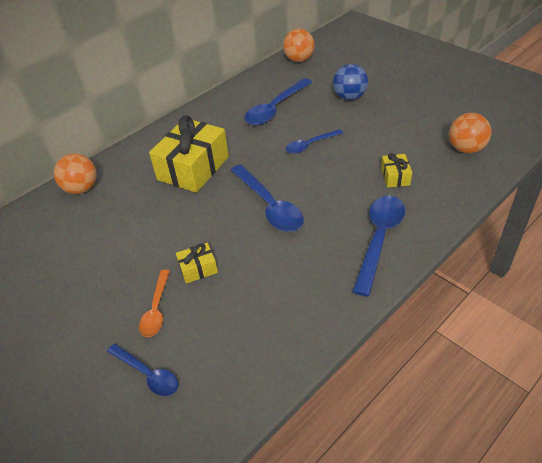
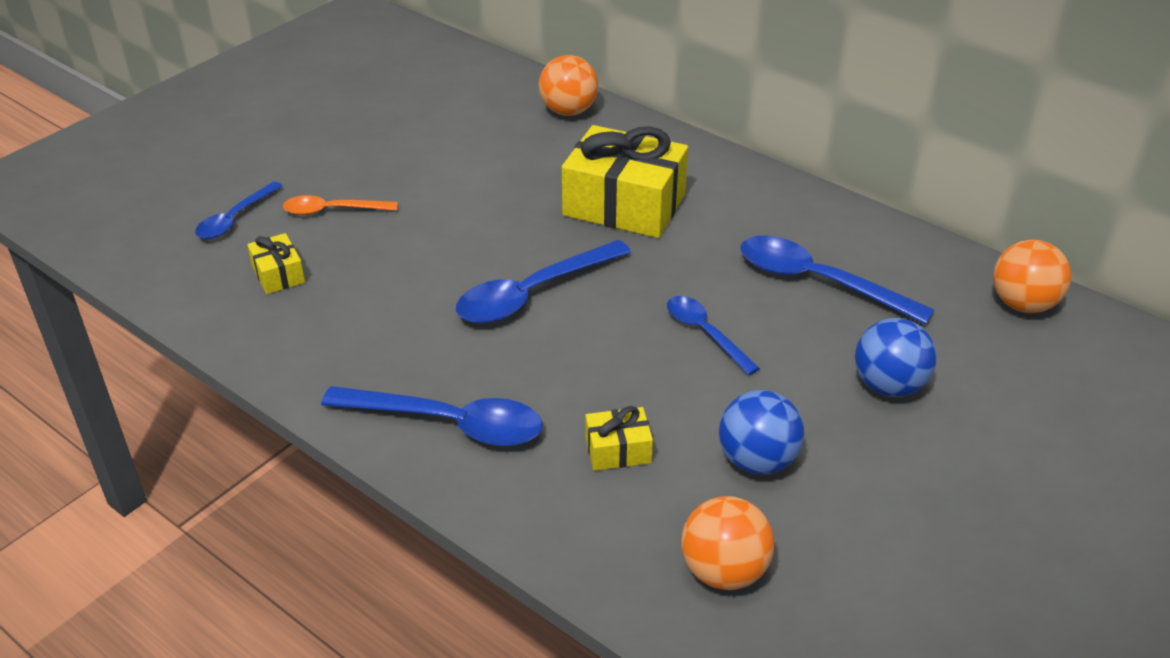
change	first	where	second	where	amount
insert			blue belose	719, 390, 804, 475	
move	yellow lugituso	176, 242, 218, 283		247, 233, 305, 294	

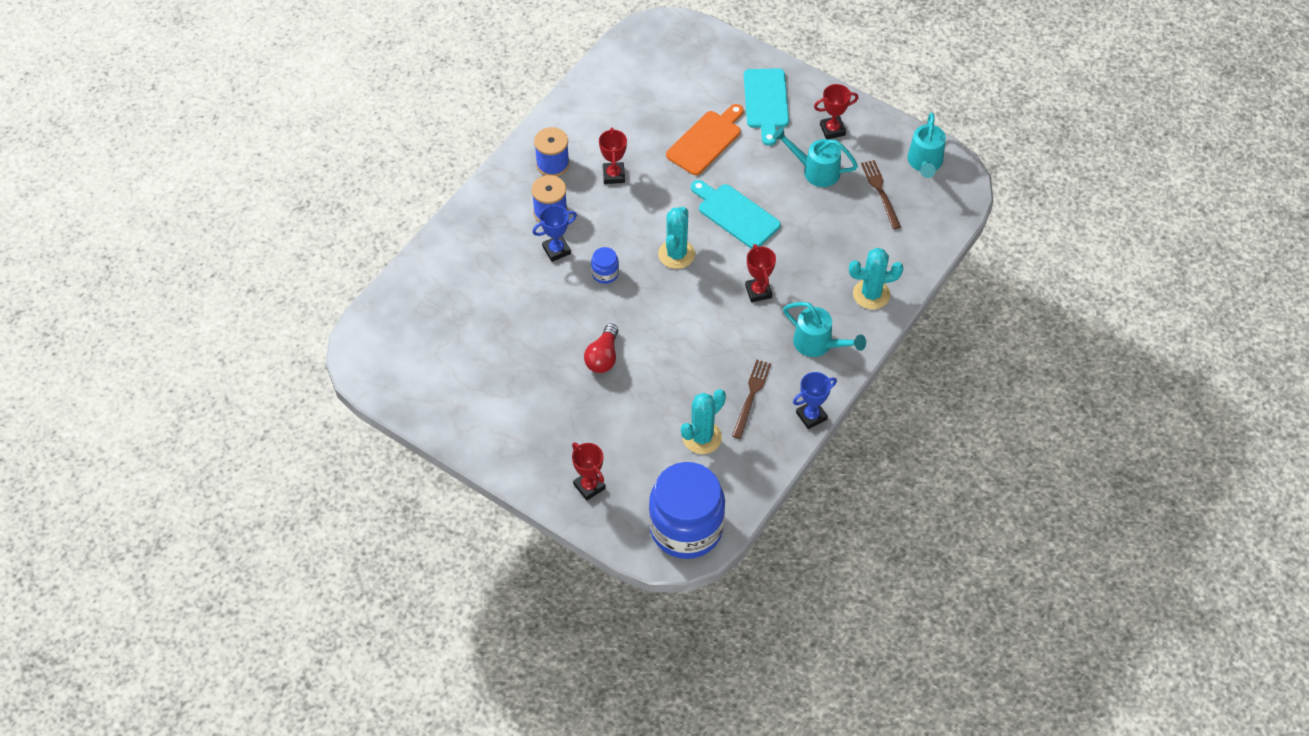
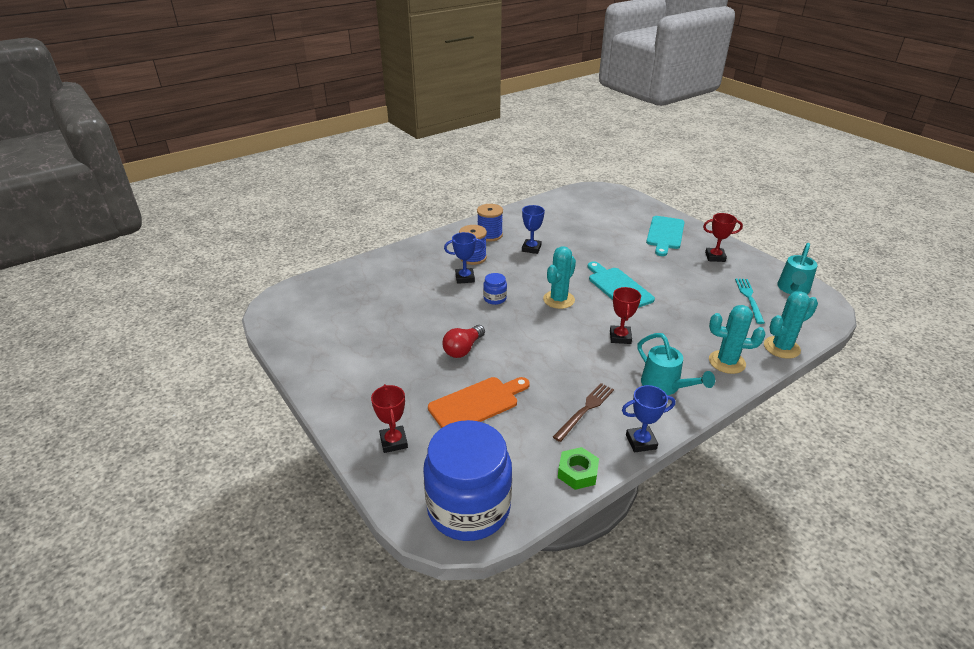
change	first	where	second	where	amount
delete	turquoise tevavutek	773, 127, 858, 187			
insert			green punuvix	558, 447, 599, 490	
move	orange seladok	666, 104, 744, 175		428, 377, 530, 428	
move	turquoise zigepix	681, 389, 726, 454		764, 291, 818, 359	
recolor	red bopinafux	599, 128, 627, 184	blue bopinafux	522, 205, 545, 254	
recolor	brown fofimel	861, 160, 901, 229	turquoise fofimel	735, 279, 765, 324	

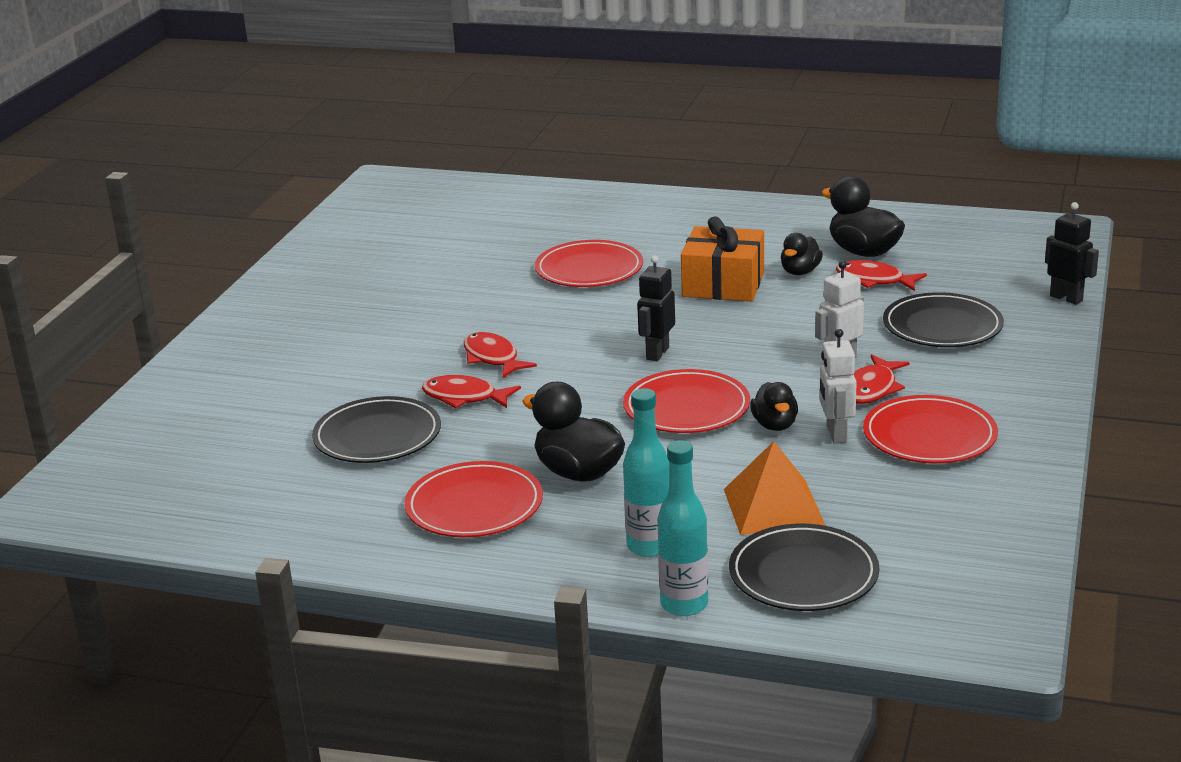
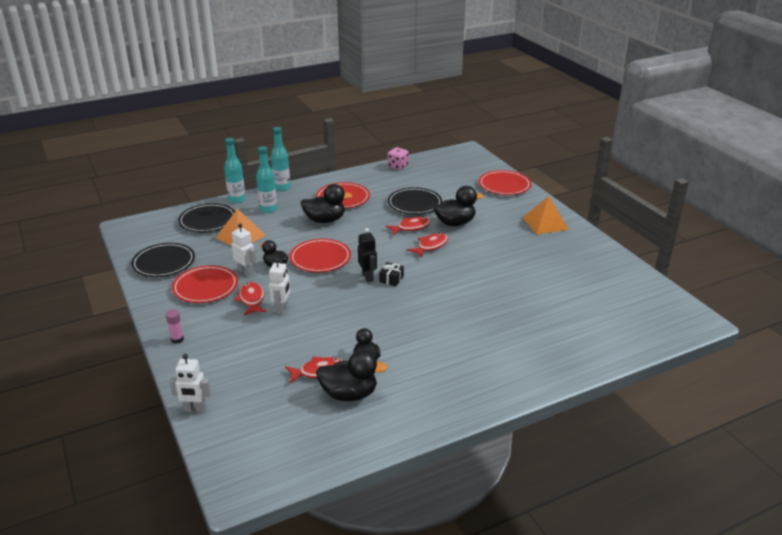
change	first	where	second	where	amount
delete	orange lugituso	681, 216, 764, 301			
insert			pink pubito	166, 310, 184, 344	
insert			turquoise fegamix	271, 127, 290, 191	
insert			black lugituso	379, 262, 404, 286	
insert			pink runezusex	388, 147, 409, 170	
insert			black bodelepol	433, 186, 484, 226	
insert			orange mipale	522, 196, 569, 234	
move	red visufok	535, 240, 643, 287		479, 170, 531, 195	
move	black visufok	883, 292, 1004, 347		131, 243, 195, 277	
recolor	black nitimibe	1045, 202, 1099, 305	white nitimibe	169, 354, 211, 412	
rotate	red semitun	464, 332, 537, 378		407, 233, 448, 258	60 degrees counterclockwise

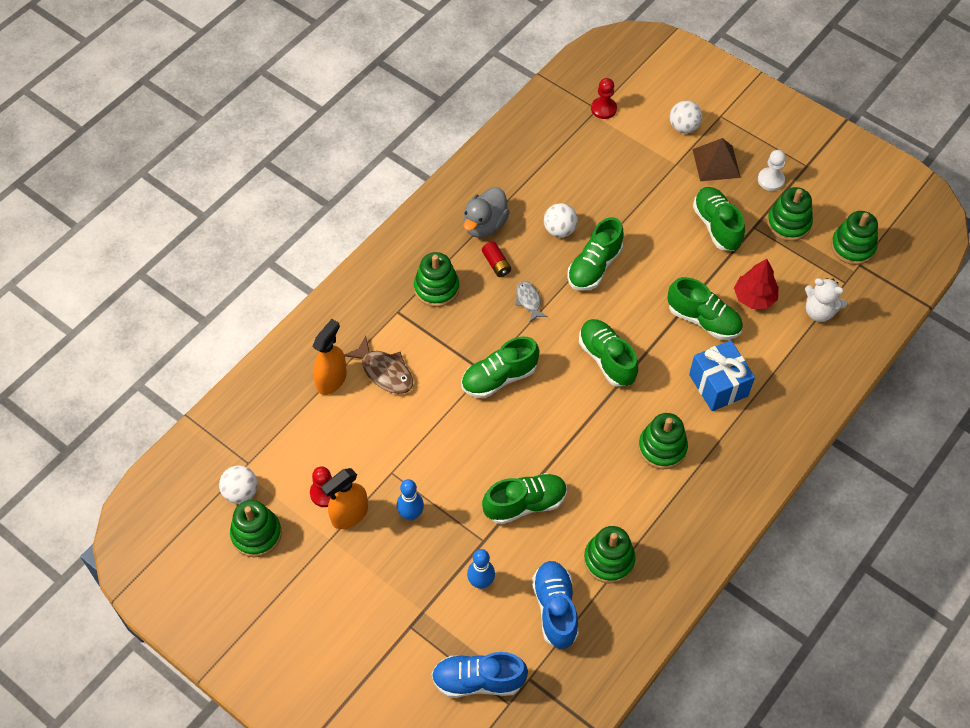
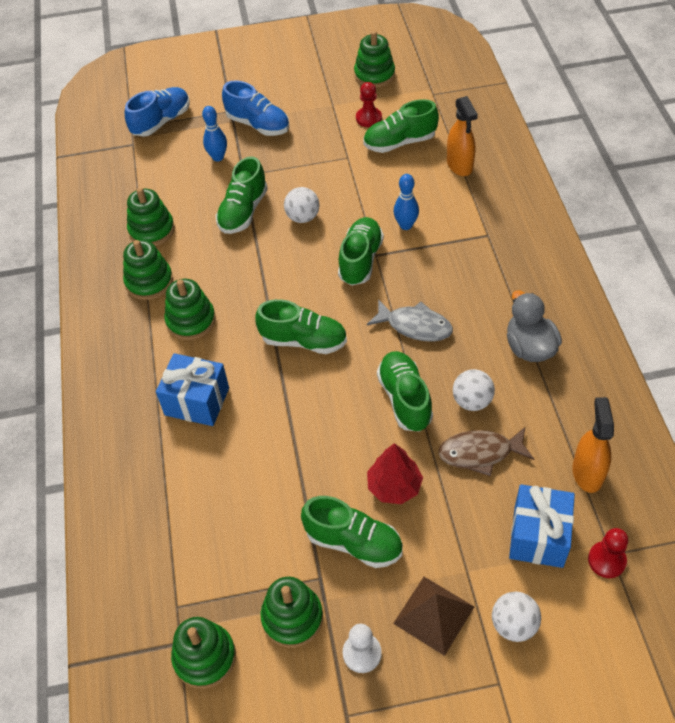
change	first	where	second	where	amount
delete	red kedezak	482, 242, 511, 277			
delete	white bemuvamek	805, 278, 847, 322			
insert			blue lugituso	509, 485, 575, 568	
move	white belose	219, 465, 258, 504		284, 187, 320, 223	
move	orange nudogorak	321, 468, 368, 529		572, 397, 614, 493	
move	brown semitun	344, 336, 413, 394		438, 427, 534, 477	
move	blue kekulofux	397, 479, 424, 521		394, 174, 419, 230	
move	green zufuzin	414, 252, 459, 307		123, 240, 173, 300	
move	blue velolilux	532, 561, 579, 649		222, 80, 289, 136	
move	green velolilux	667, 277, 743, 340		363, 99, 439, 153	
move	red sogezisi	734, 259, 778, 309		367, 443, 423, 504	
resize	grey semitun	515, 281, 548, 323		367, 299, 453, 342	x1.59

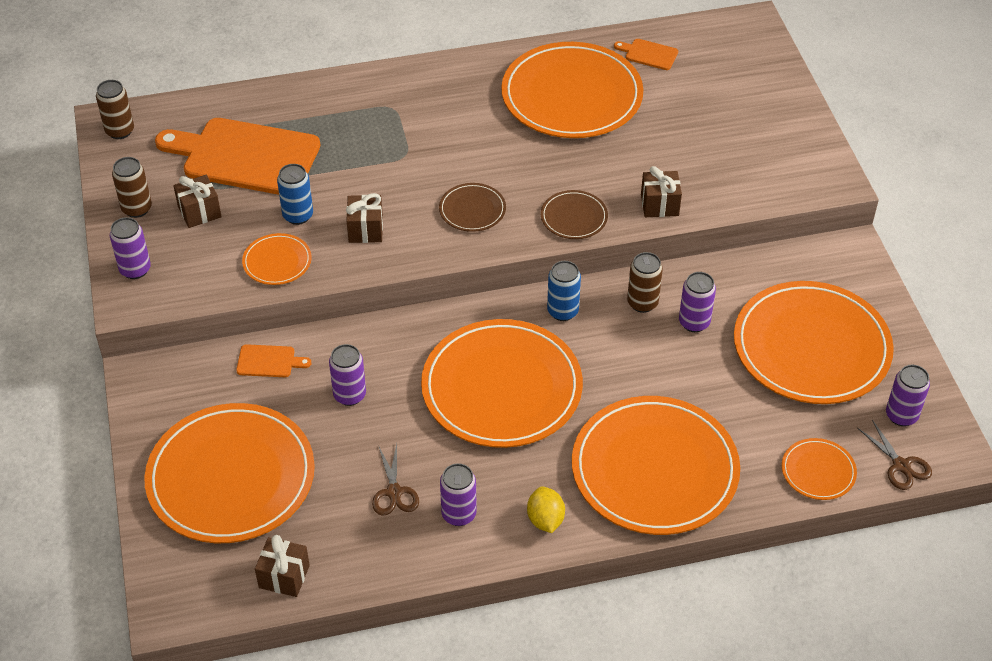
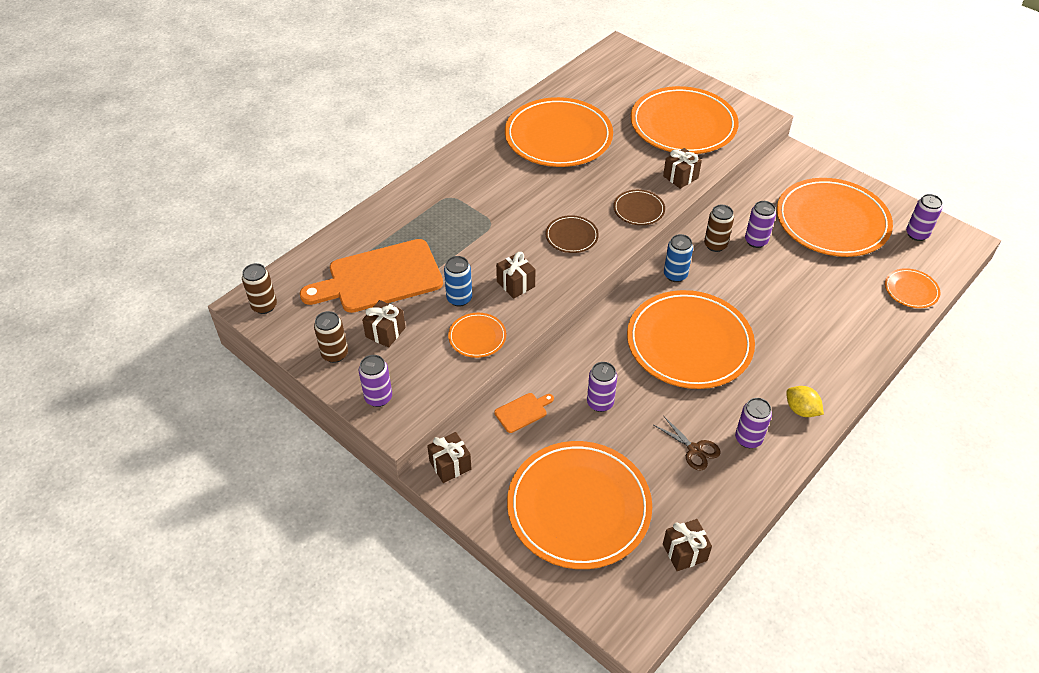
change	first	where	second	where	amount
delete	orange seladok	614, 39, 678, 70			
delete	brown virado	858, 420, 932, 490			
insert			brown lugituso	427, 432, 471, 483	
move	orange visufok	572, 396, 740, 535		631, 86, 739, 154	

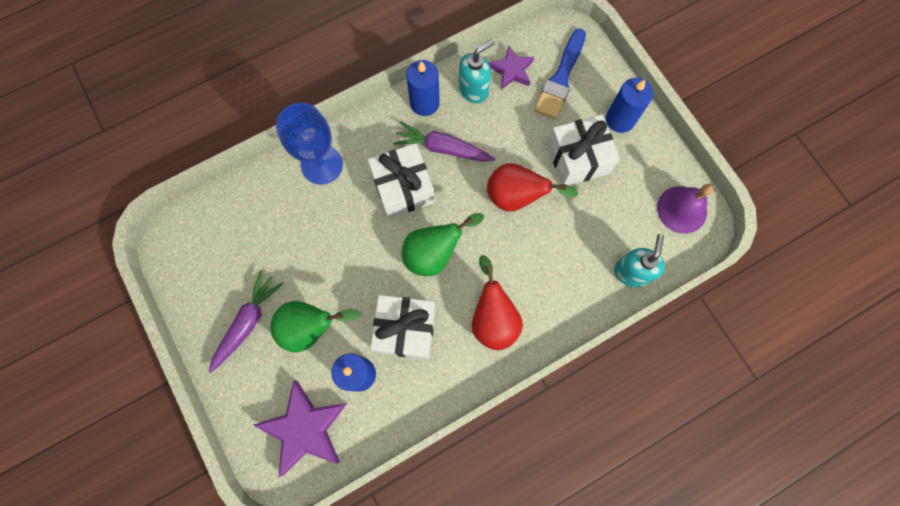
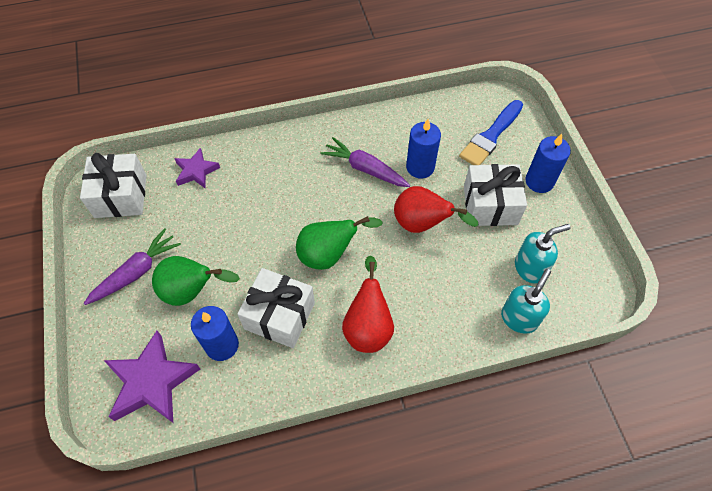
change	first	where	second	where	amount
delete	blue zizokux	276, 103, 343, 185			
delete	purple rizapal	657, 184, 713, 234			
move	white lugituso	368, 143, 435, 218		80, 153, 147, 218	
move	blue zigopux	406, 60, 440, 116		406, 119, 441, 178	
move	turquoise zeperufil	459, 39, 495, 103		515, 224, 571, 283	
move	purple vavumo	489, 46, 534, 90		174, 148, 220, 189	

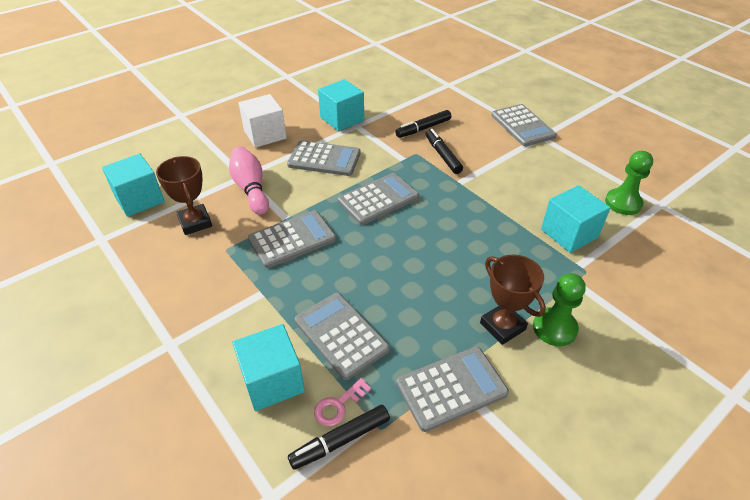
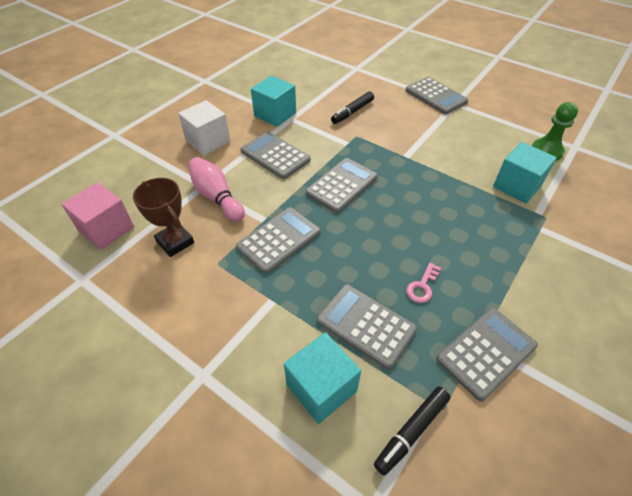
change	first	where	second	where	amount
delete	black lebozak	426, 129, 463, 174			
delete	brown bopinafux	480, 255, 546, 345			
delete	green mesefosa	533, 273, 586, 346			
move	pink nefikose	314, 378, 371, 426		406, 263, 441, 303	
recolor	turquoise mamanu	102, 154, 165, 217	pink mamanu	61, 182, 134, 250	
rotate	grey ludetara	287, 140, 361, 176		241, 132, 311, 179	135 degrees counterclockwise

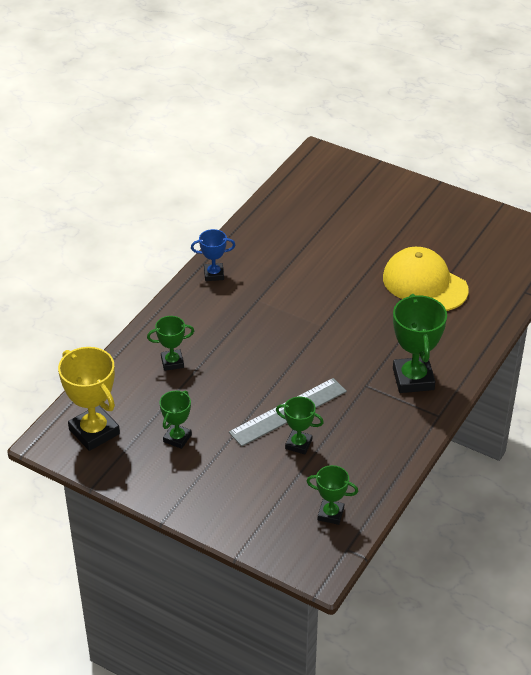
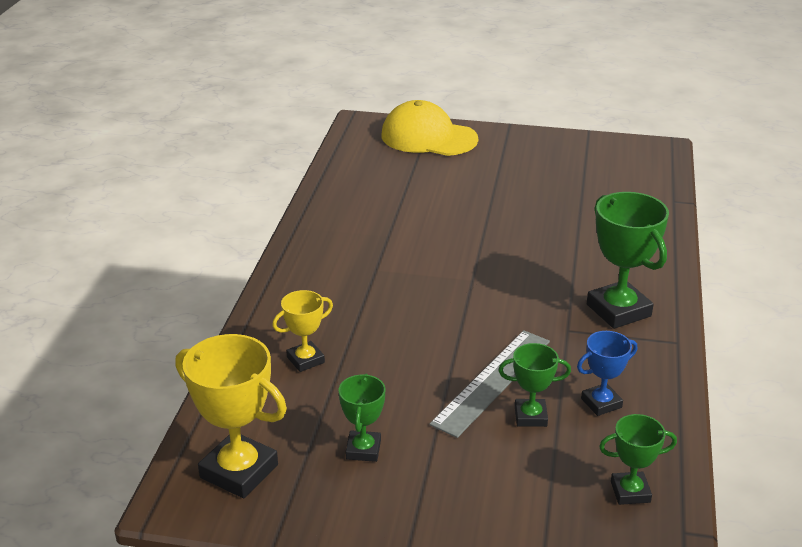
change	first	where	second	where	amount
move	blue bopinafux	191, 229, 235, 281		577, 331, 637, 416	
move	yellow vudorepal	383, 247, 469, 311		381, 100, 478, 156	
recolor	green bopinafux	147, 316, 194, 371	yellow bopinafux	272, 290, 333, 372	

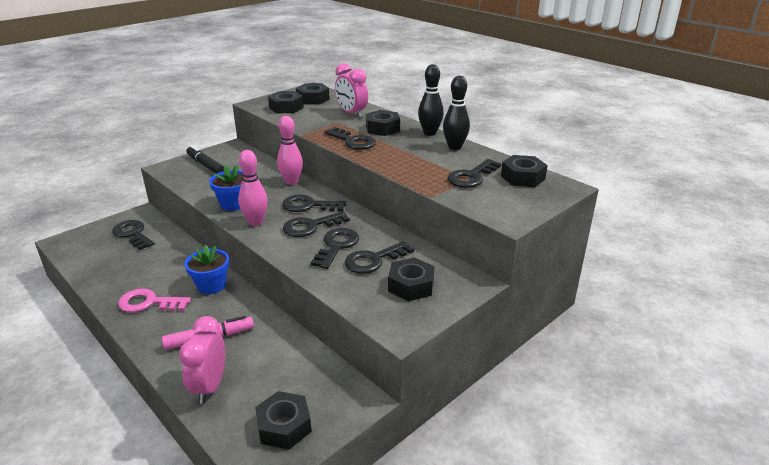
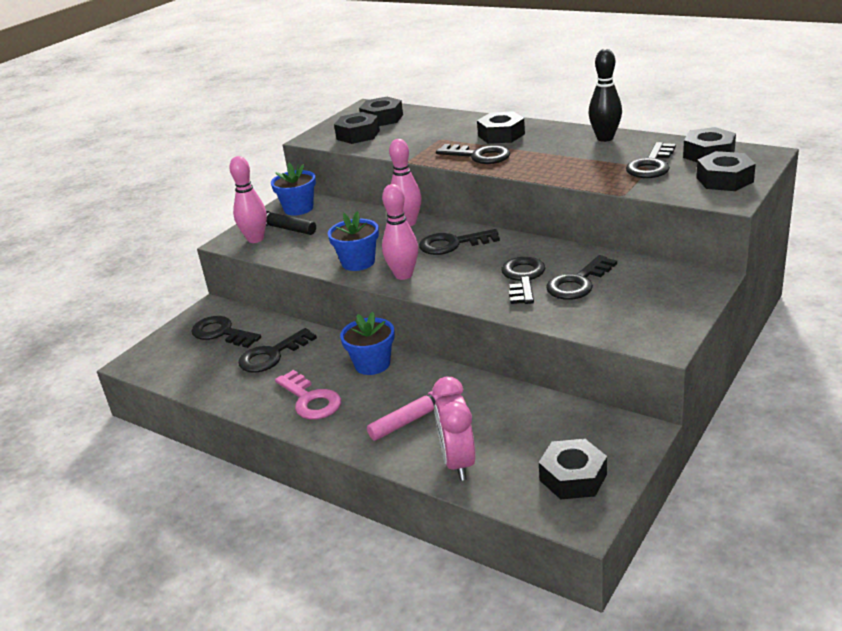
change	first	where	second	where	amount
delete	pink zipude	335, 63, 368, 118			
delete	black kekulofux	418, 64, 444, 136			
insert			pink kekulofux	229, 156, 267, 243	
insert			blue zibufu	271, 163, 316, 216	
move	black nefikose	283, 211, 350, 237		238, 328, 317, 373	
move	black punuvix	388, 257, 435, 301		696, 151, 756, 191	
rotate	pink nefikose	118, 289, 191, 312		275, 370, 341, 420	120 degrees counterclockwise

